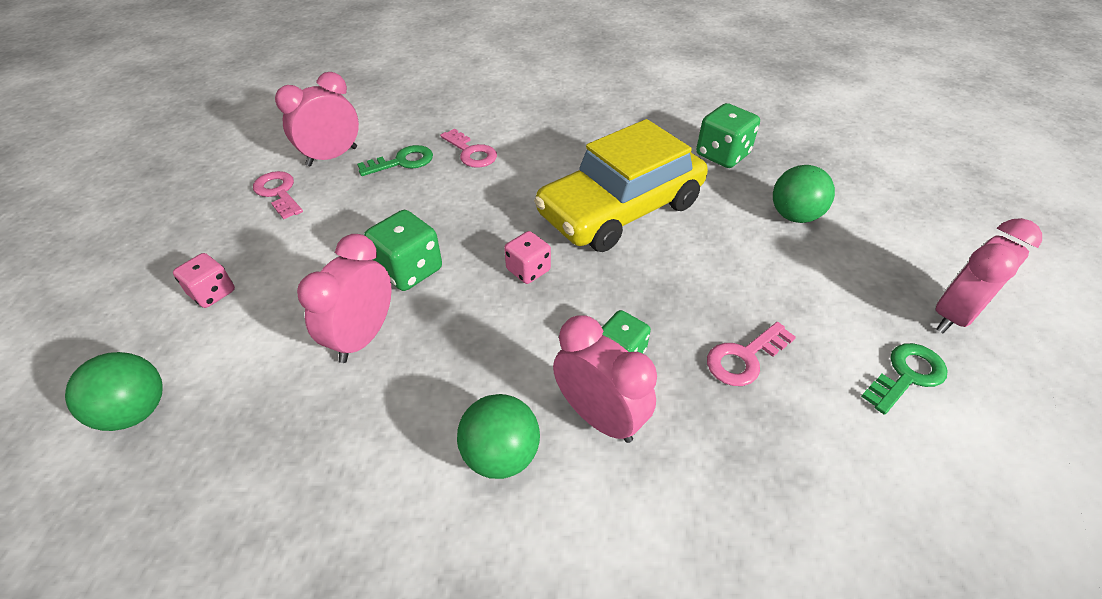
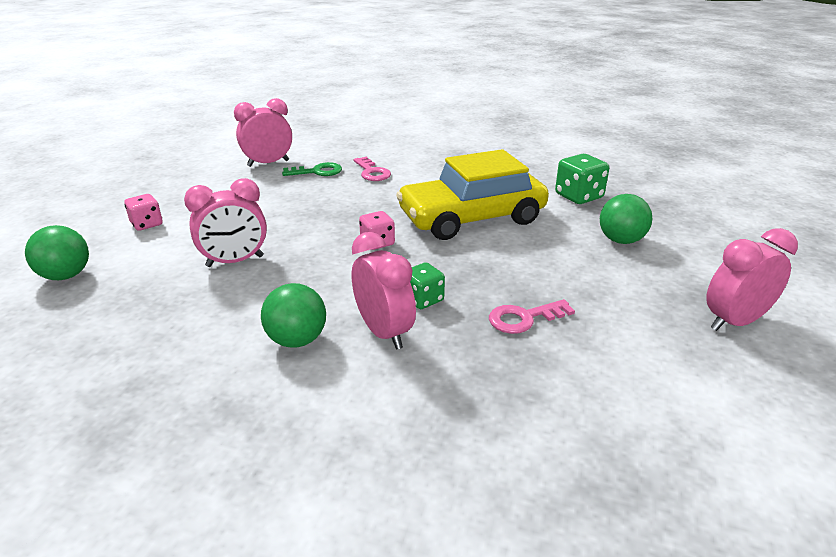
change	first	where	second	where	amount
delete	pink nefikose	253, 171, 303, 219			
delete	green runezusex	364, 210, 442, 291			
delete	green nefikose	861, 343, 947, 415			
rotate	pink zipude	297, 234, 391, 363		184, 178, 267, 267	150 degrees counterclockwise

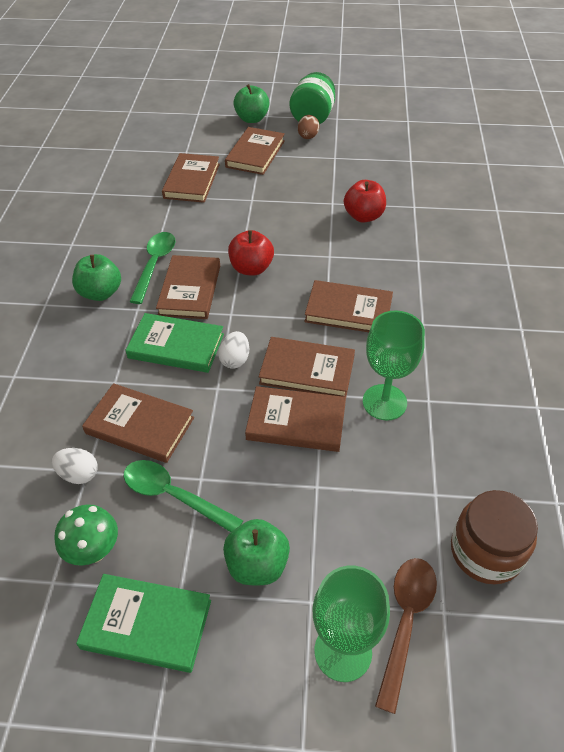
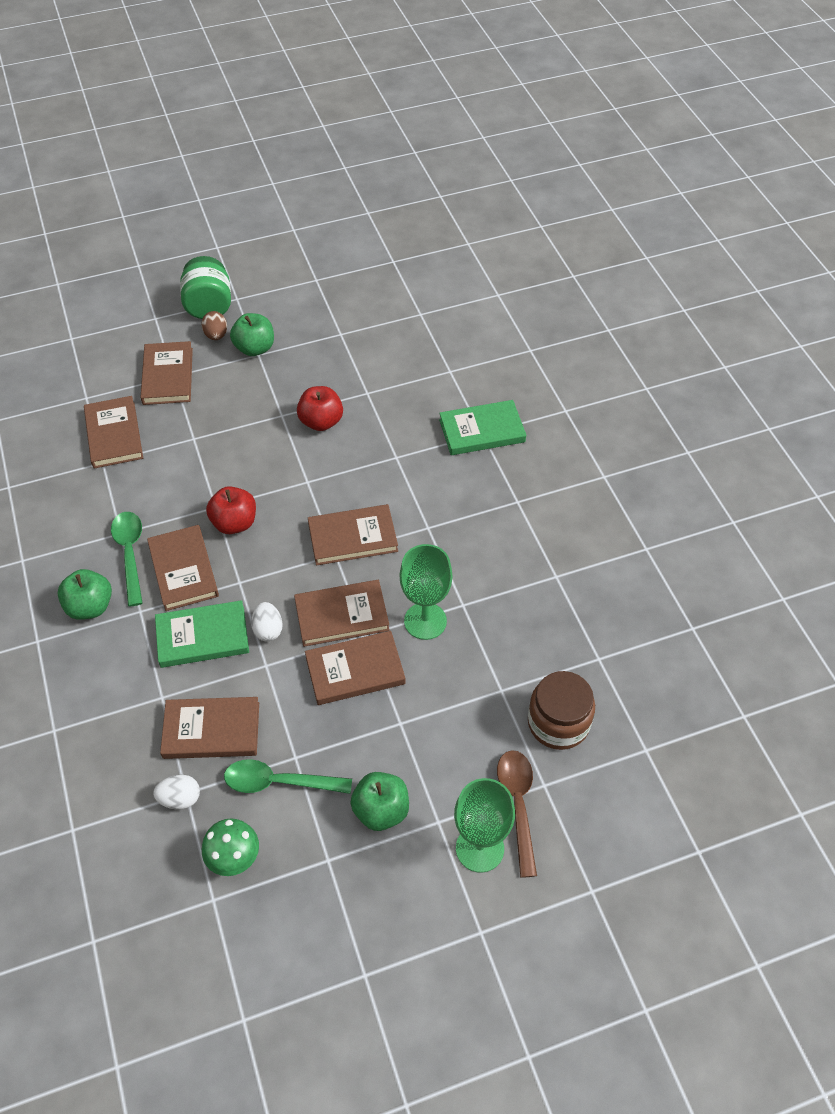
change	first	where	second	where	amount
move	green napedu	76, 574, 211, 673		439, 400, 526, 455	
move	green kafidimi	233, 84, 270, 123		230, 313, 274, 356	

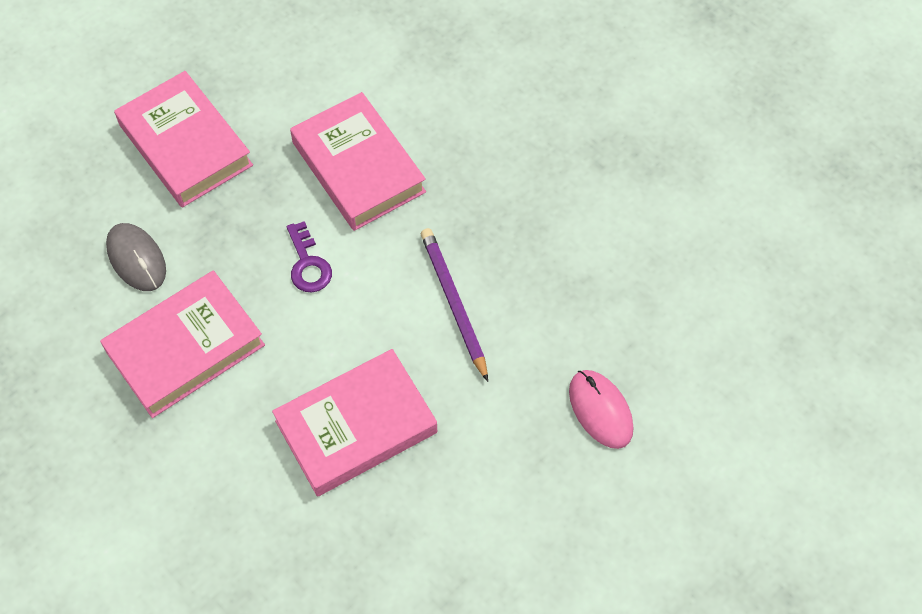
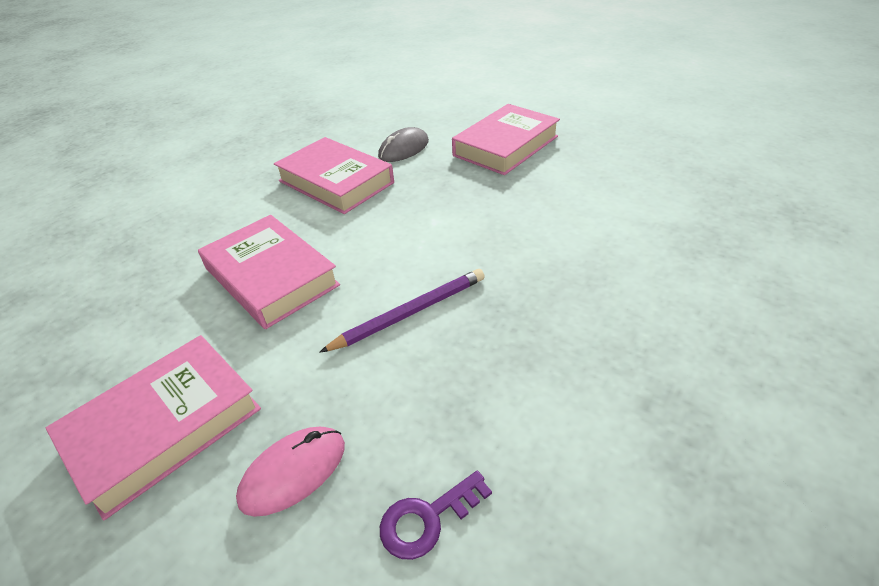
change	first	where	second	where	amount
move	purple nefikose	287, 221, 332, 292		380, 471, 492, 560	
move	pink napedu	290, 92, 426, 231		46, 335, 261, 520	

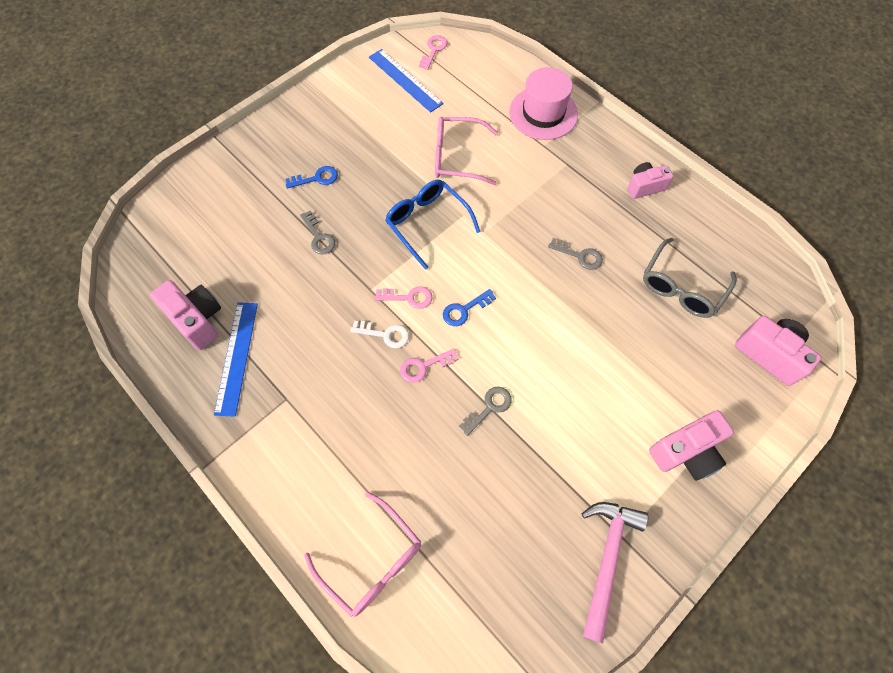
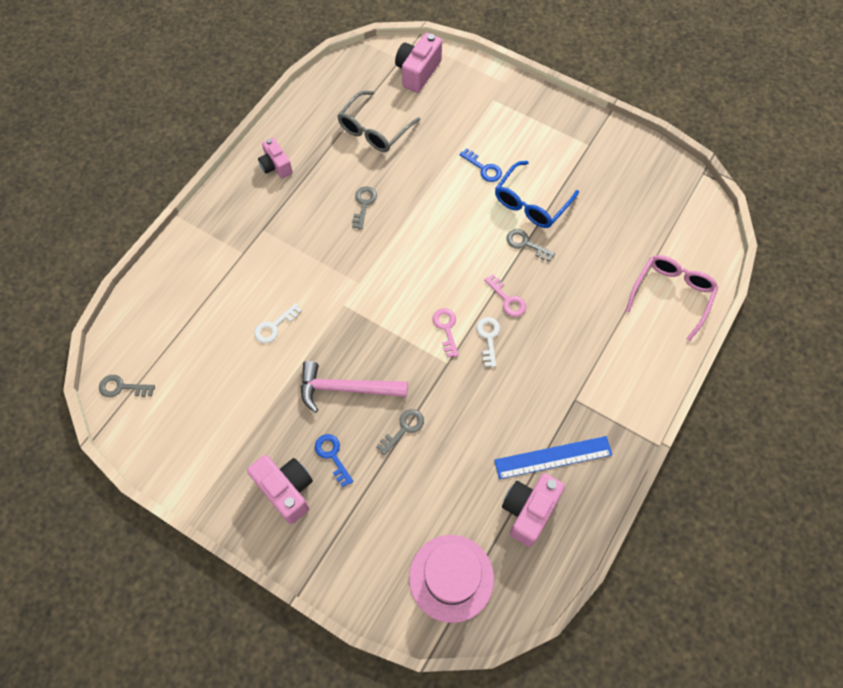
change	first	where	second	where	amount
delete	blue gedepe	369, 49, 444, 112			
move	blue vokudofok	385, 180, 481, 270		495, 161, 579, 228	
move	blue nefikose	443, 289, 496, 326		459, 148, 502, 182	
move	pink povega	509, 67, 578, 140		409, 535, 494, 623	
move	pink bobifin	582, 502, 648, 644		301, 361, 408, 413	
move	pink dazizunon	649, 410, 734, 481		247, 455, 313, 524	
replace	pink vokudofok	435, 117, 498, 185	white nefikose	254, 303, 302, 343	
recolor	pink nefikose	419, 35, 447, 70	grey nefikose	99, 375, 155, 397	
rotate	grey vokudofok	643, 238, 737, 318		337, 91, 421, 152	105 degrees clockwise

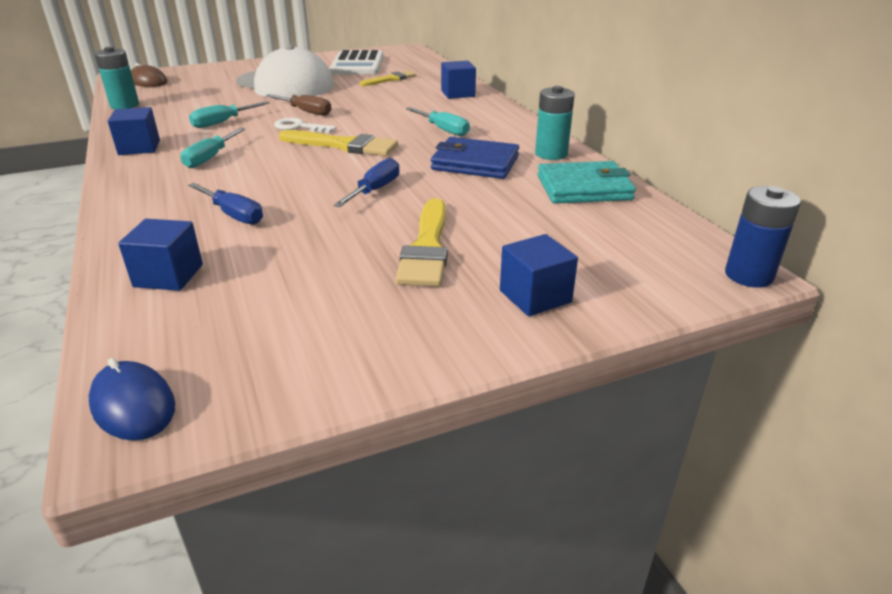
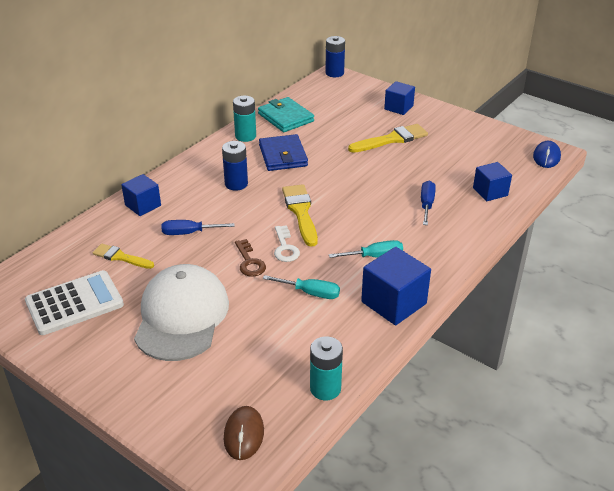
change	first	where	second	where	amount
move	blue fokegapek	333, 158, 399, 207		161, 220, 235, 235	
replace	brown fokegapek	266, 94, 332, 116	brown nefikose	235, 239, 266, 277	
replace	turquoise fokegapek	406, 107, 470, 136	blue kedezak	222, 141, 248, 191	
resize	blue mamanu	108, 107, 160, 155		361, 247, 431, 325	x1.55

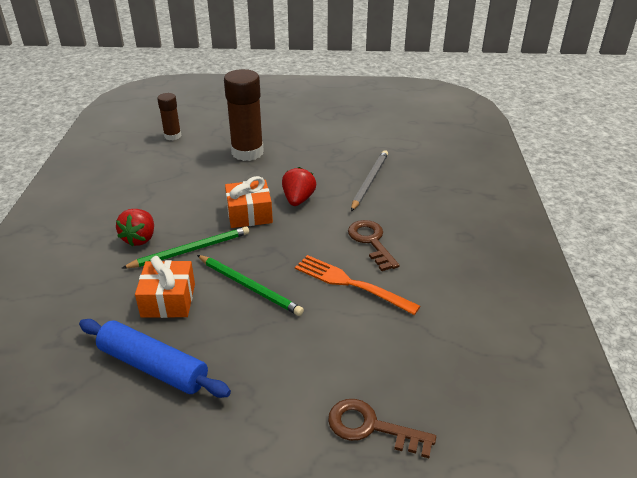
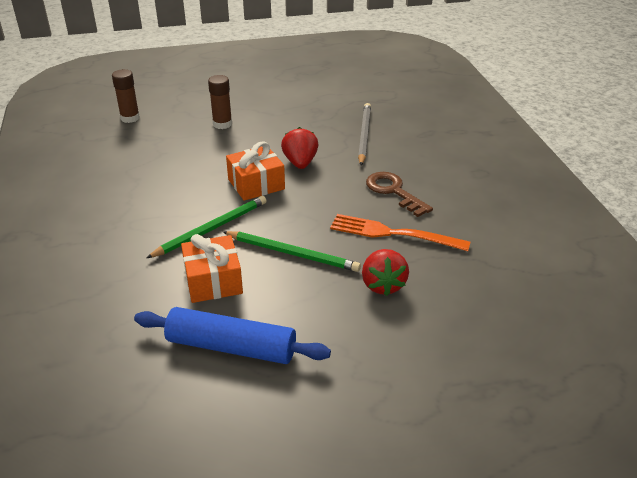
change	first	where	second	where	amount
delete	brown nefikose	328, 399, 436, 458			
move	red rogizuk	116, 209, 154, 246		362, 249, 409, 296	
resize	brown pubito	224, 69, 264, 161		208, 75, 232, 129	x0.55

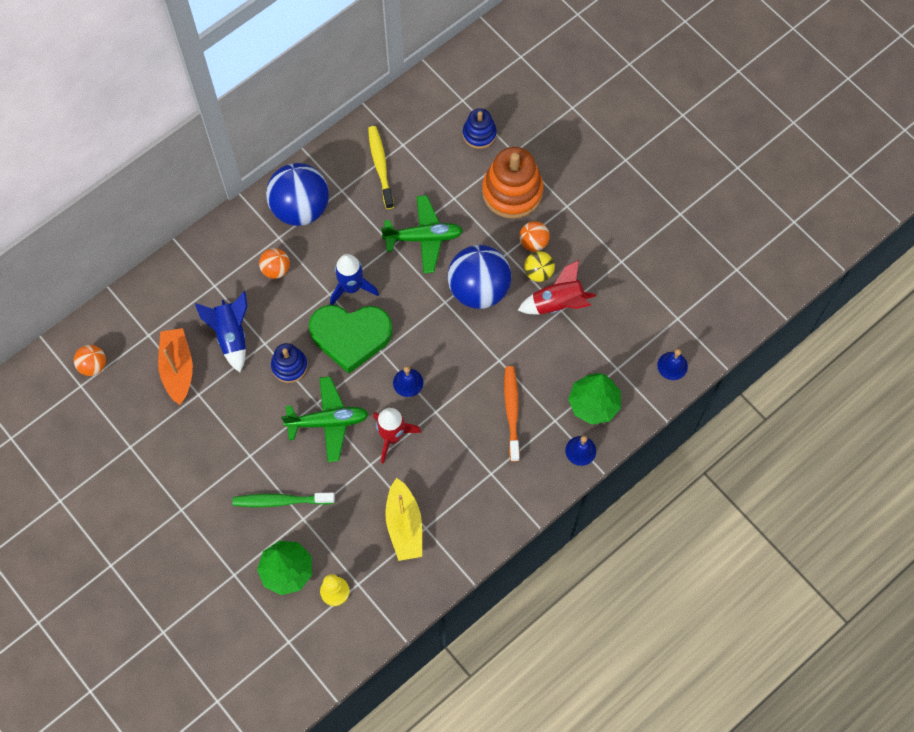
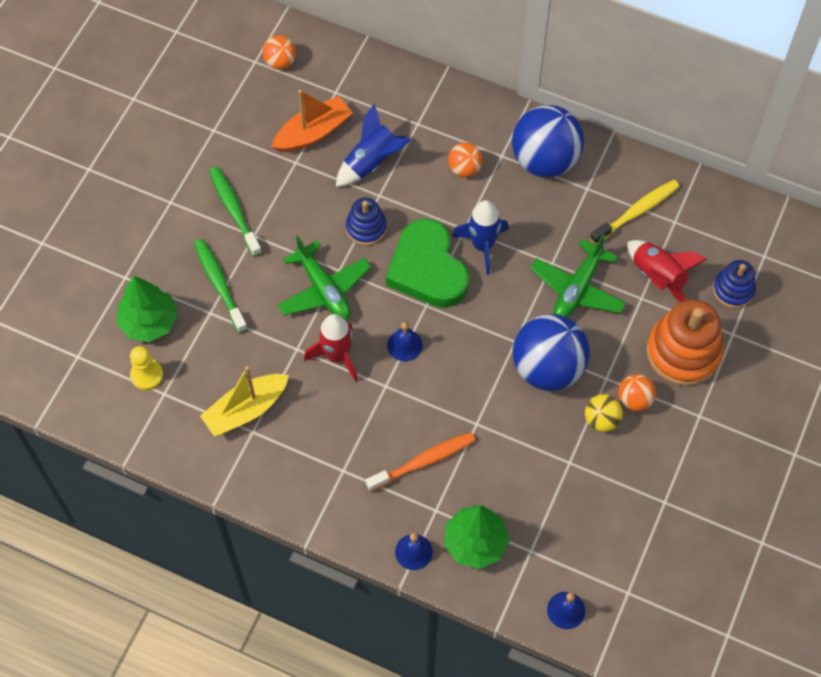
change	first	where	second	where	amount
insert			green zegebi	209, 167, 262, 257	
move	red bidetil	518, 260, 596, 314		627, 240, 707, 303	
rotate	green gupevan	381, 195, 463, 273		530, 234, 626, 318	60 degrees clockwise

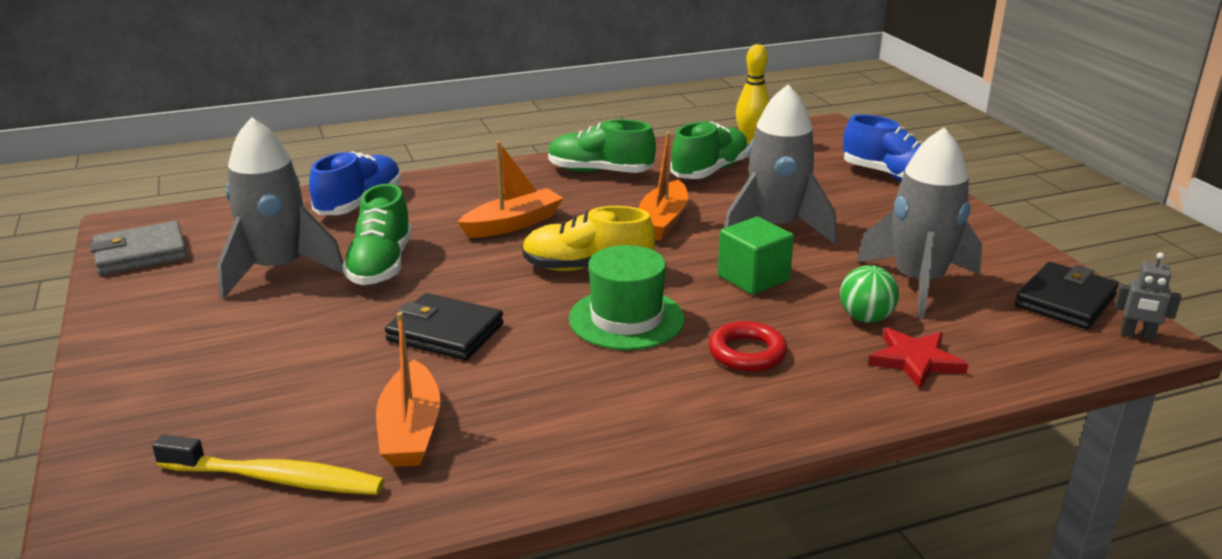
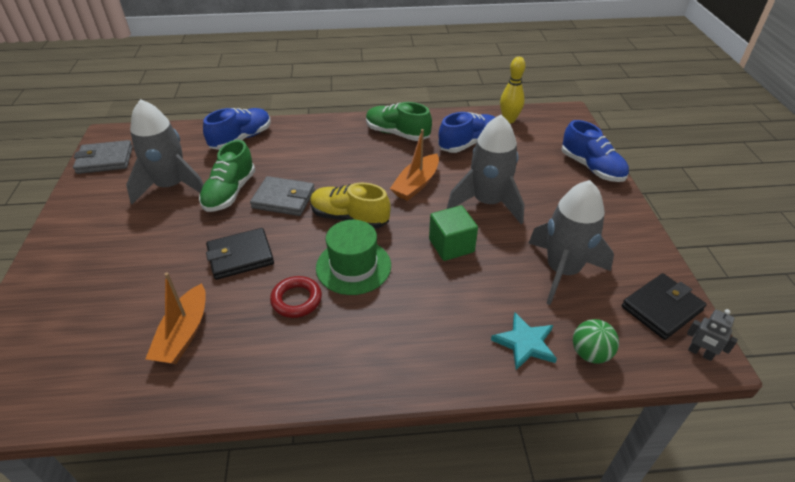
change	first	where	second	where	amount
delete	yellow zegebi	152, 435, 384, 495			
delete	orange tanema	458, 141, 564, 238			
insert			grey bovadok	250, 176, 315, 216	
move	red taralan	709, 321, 788, 372		270, 276, 322, 318	
move	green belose	840, 265, 899, 323		573, 319, 619, 364	
recolor	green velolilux	670, 121, 749, 179	blue velolilux	438, 112, 495, 153	
recolor	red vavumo	868, 328, 968, 389	turquoise vavumo	491, 312, 557, 370	
rotate	black bovadok	385, 293, 504, 360		206, 228, 274, 280	60 degrees counterclockwise

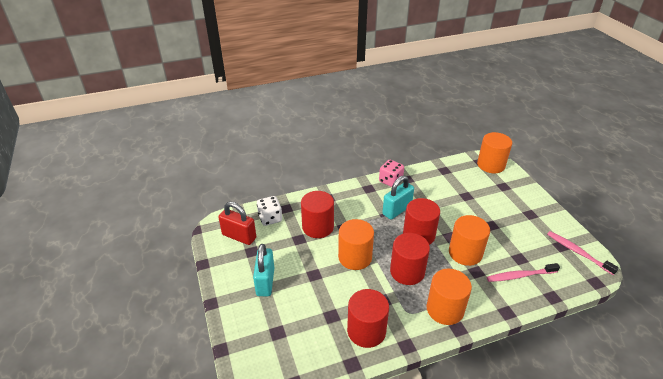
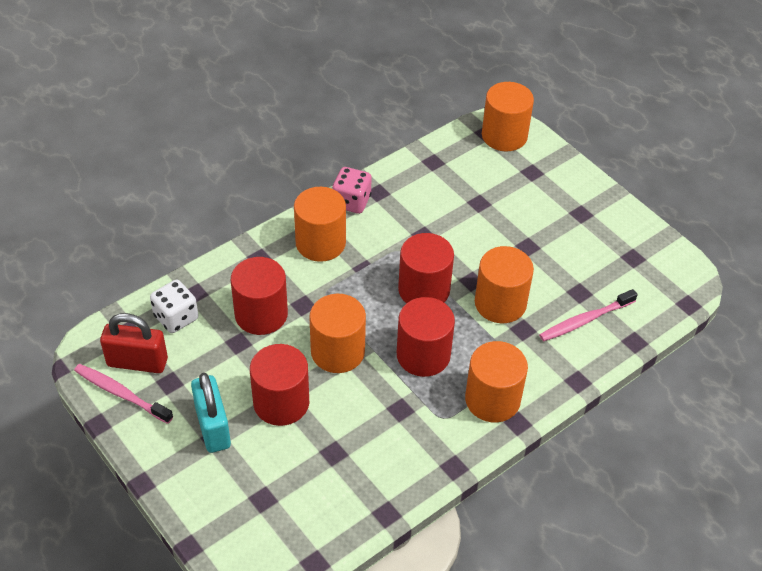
change	first	where	second	where	amount
delete	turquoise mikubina	382, 175, 414, 219			
insert			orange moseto	294, 187, 346, 262	
move	red moseto	347, 289, 389, 348		250, 344, 309, 426	
move	pink zegebi	547, 231, 619, 275		74, 364, 173, 424	

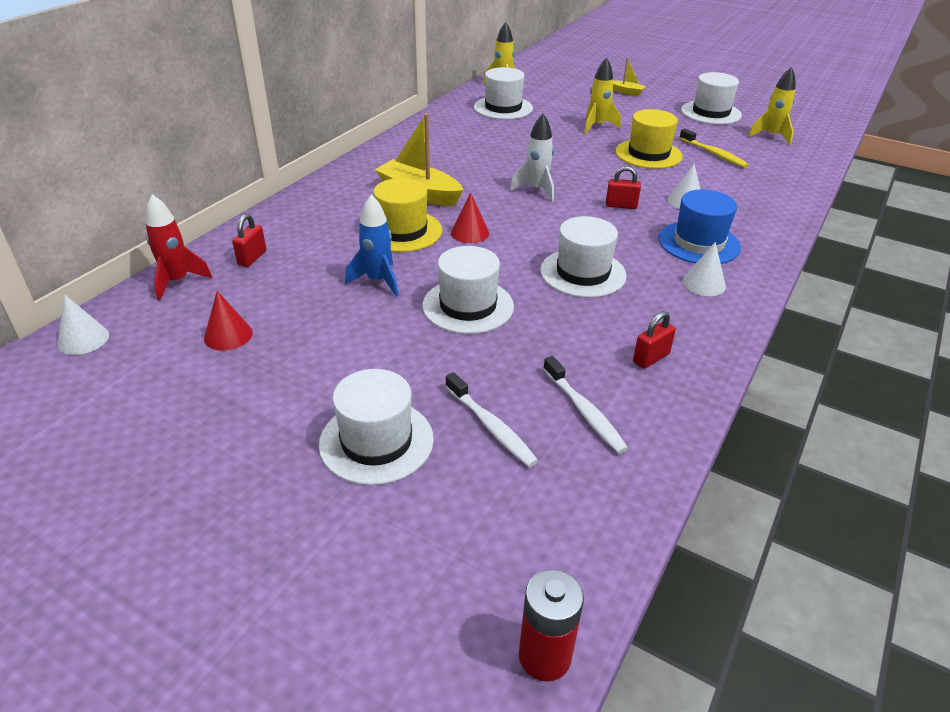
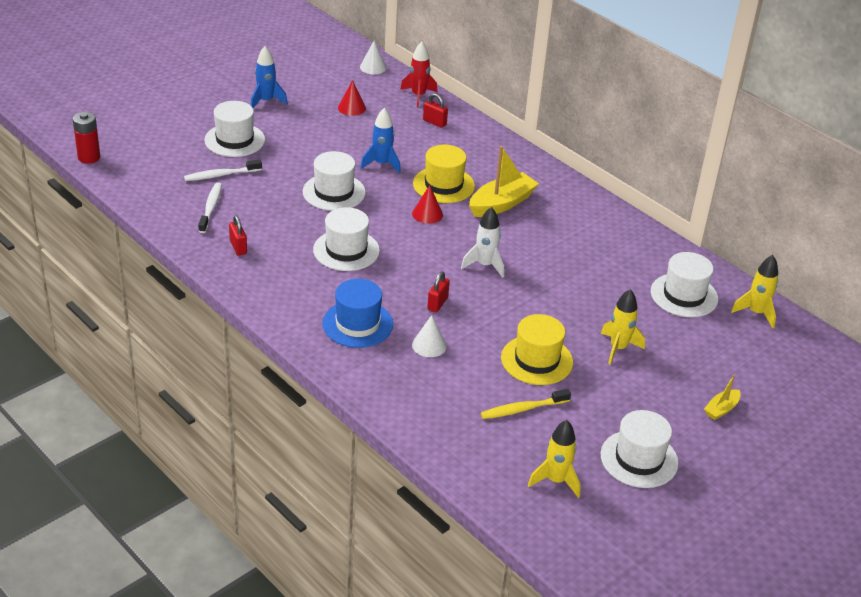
change	first	where	second	where	amount
delete	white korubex	683, 242, 726, 296			
insert			blue bidetil	251, 46, 288, 108	
rotate	white zegebi	543, 356, 628, 454		198, 183, 222, 233	105 degrees clockwise

